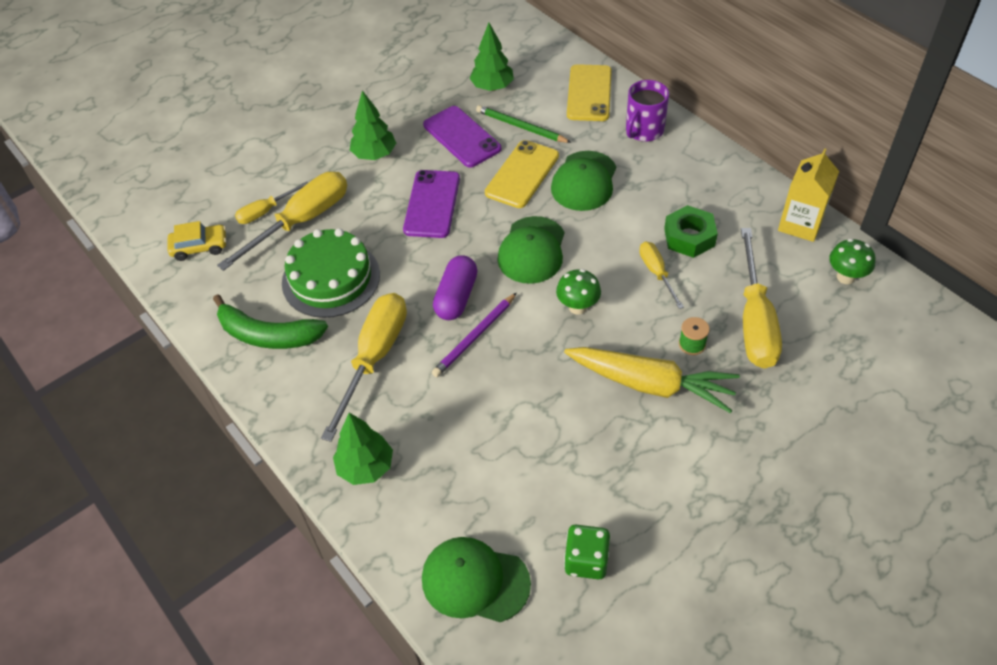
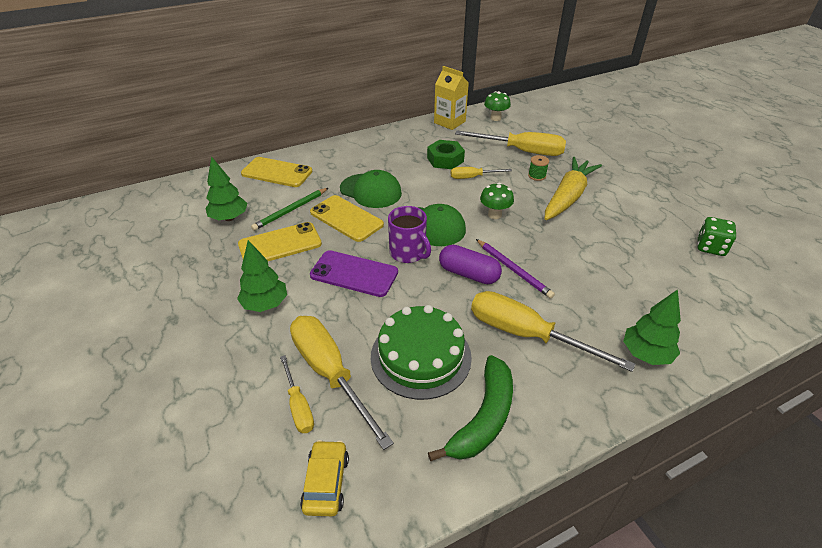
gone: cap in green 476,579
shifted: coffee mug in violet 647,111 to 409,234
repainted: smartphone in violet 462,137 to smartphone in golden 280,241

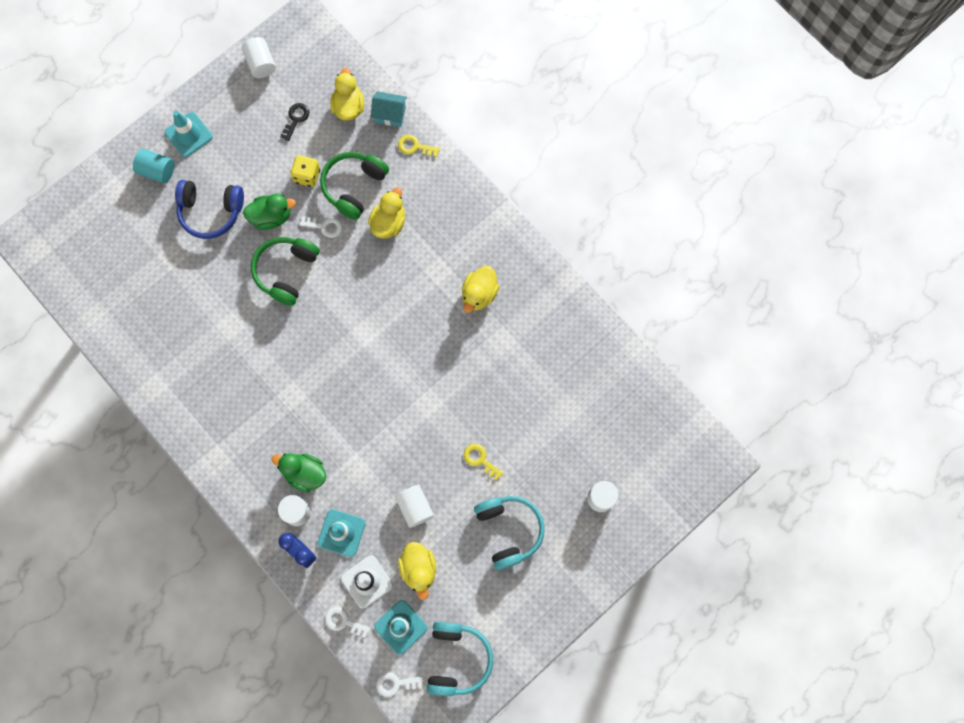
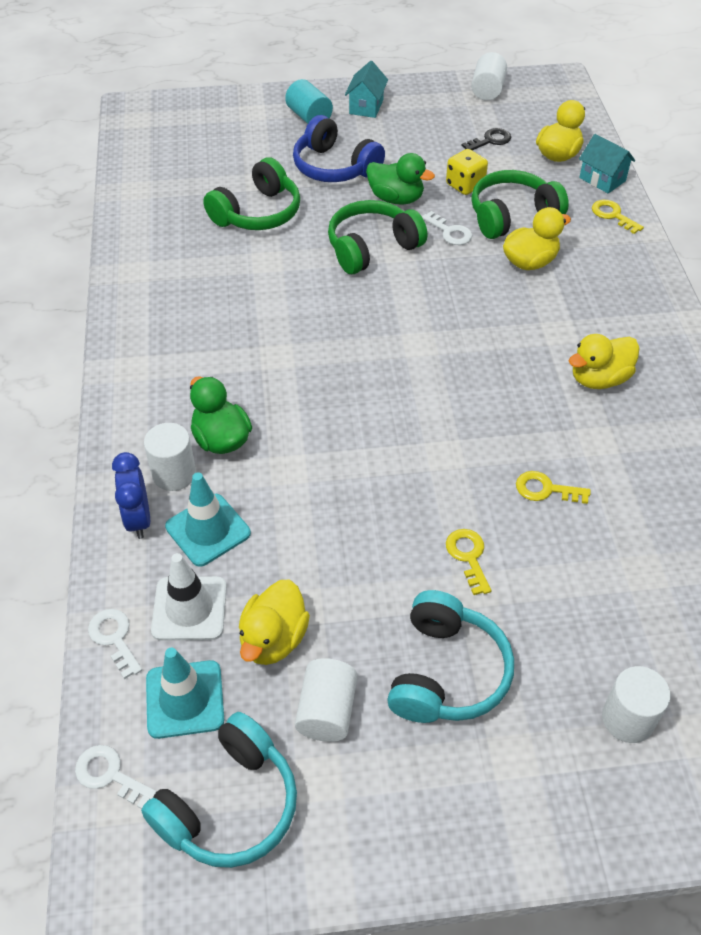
new: headphones in green 251,193; door key in golden 553,487
shifted: solid cylinder in snow-white 414,506 to 326,700
swapped: safety cone in aqua 189,134 to cottage in aqua 366,89

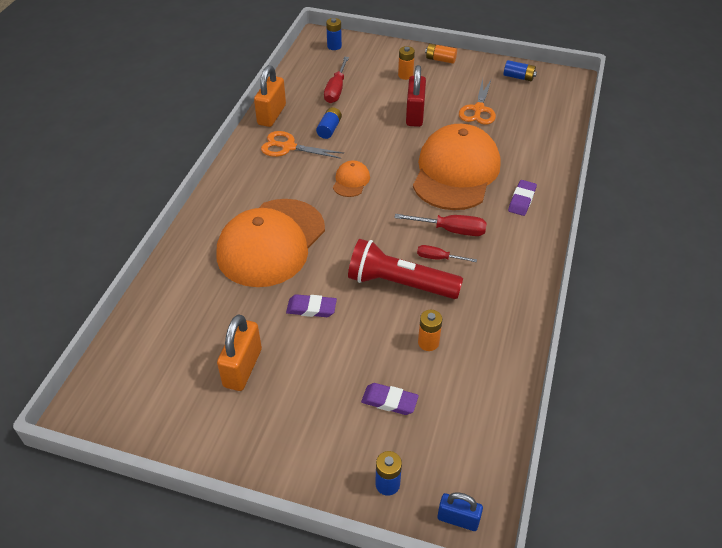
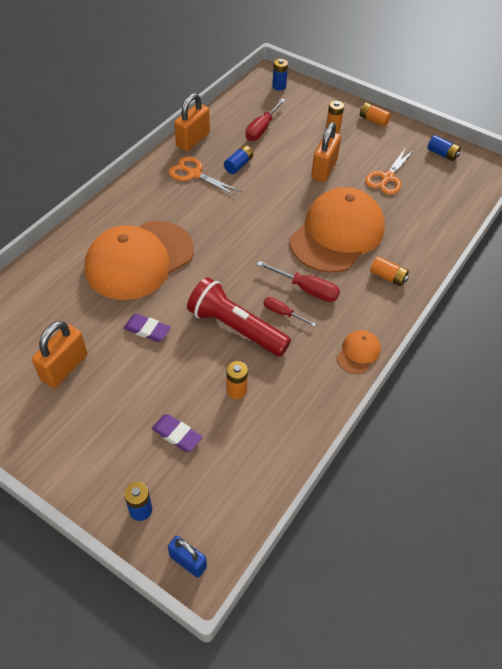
shifted: cap in orange-coloured 351,178 to 358,352
swapped: eraser in violet 522,198 to AA battery in orange-coloured 389,271
repainted: padlock in crimson 416,96 to padlock in orange-coloured 326,152

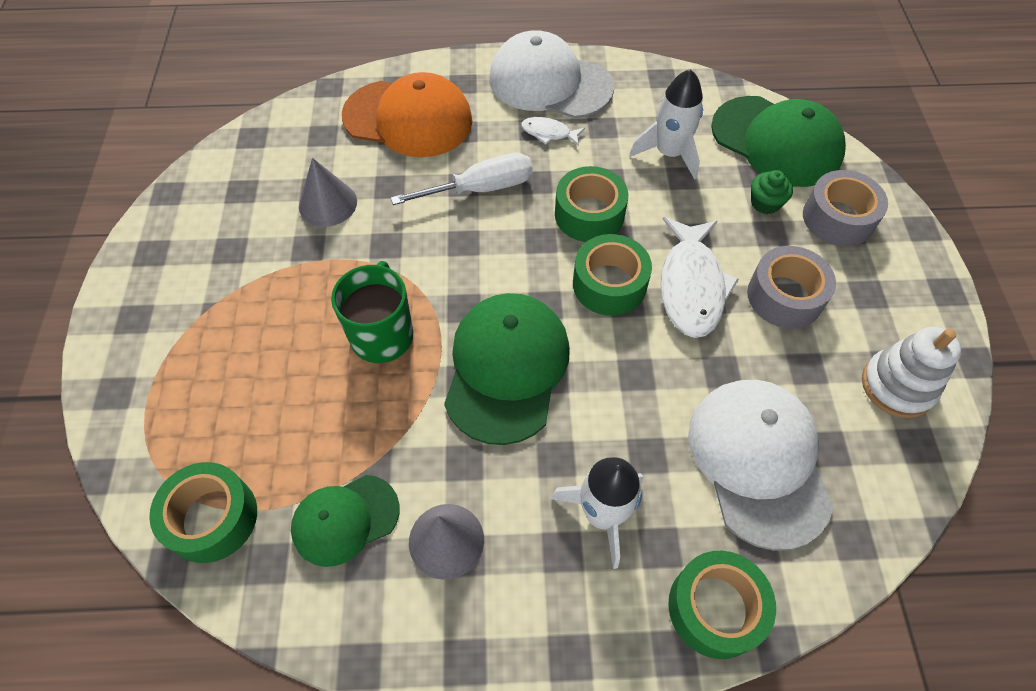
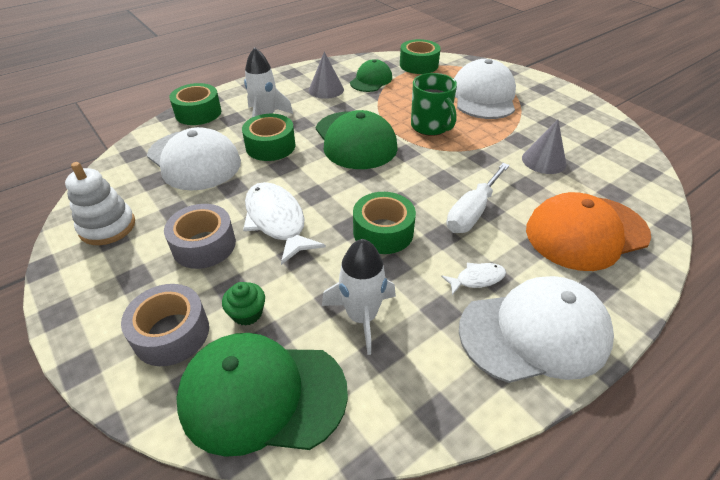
new: cap in snow-white 485,89
shifted: sticky tape in green 612,275 to 268,137

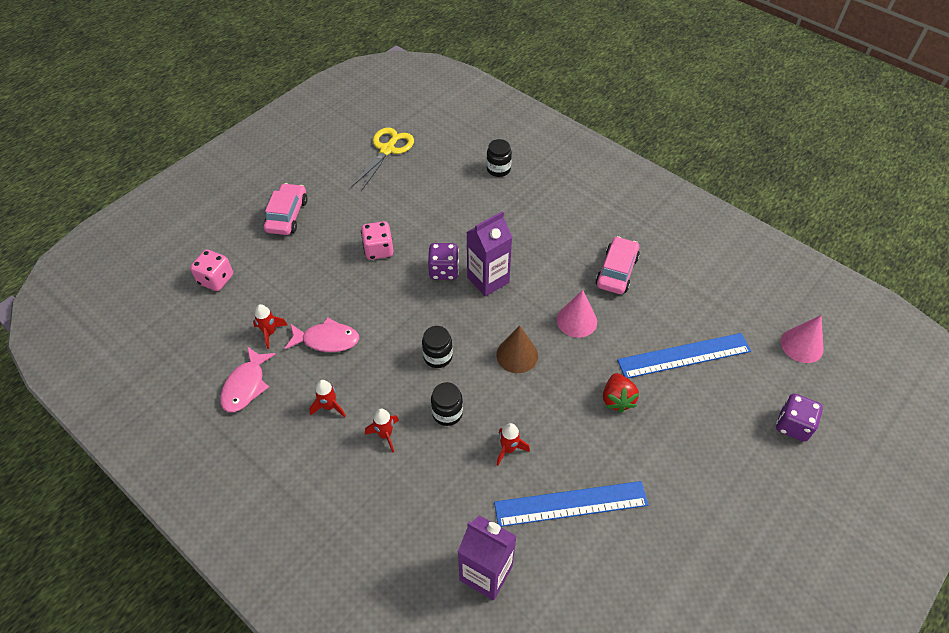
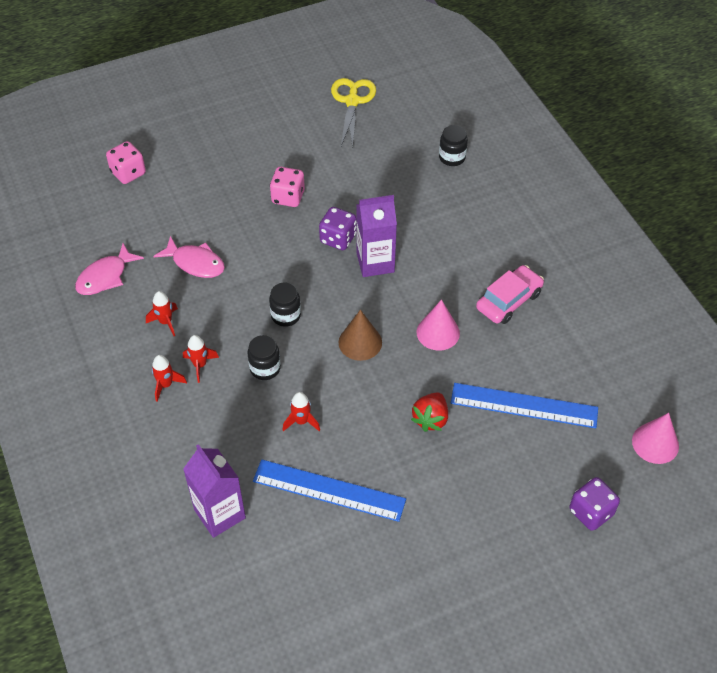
gone: toy car in rose-pink 286,209
shifted: toy rocket in crimson 270,326 to 169,378
rotated: shears in golden 383,159 = 353,113 45 degrees counterclockwise

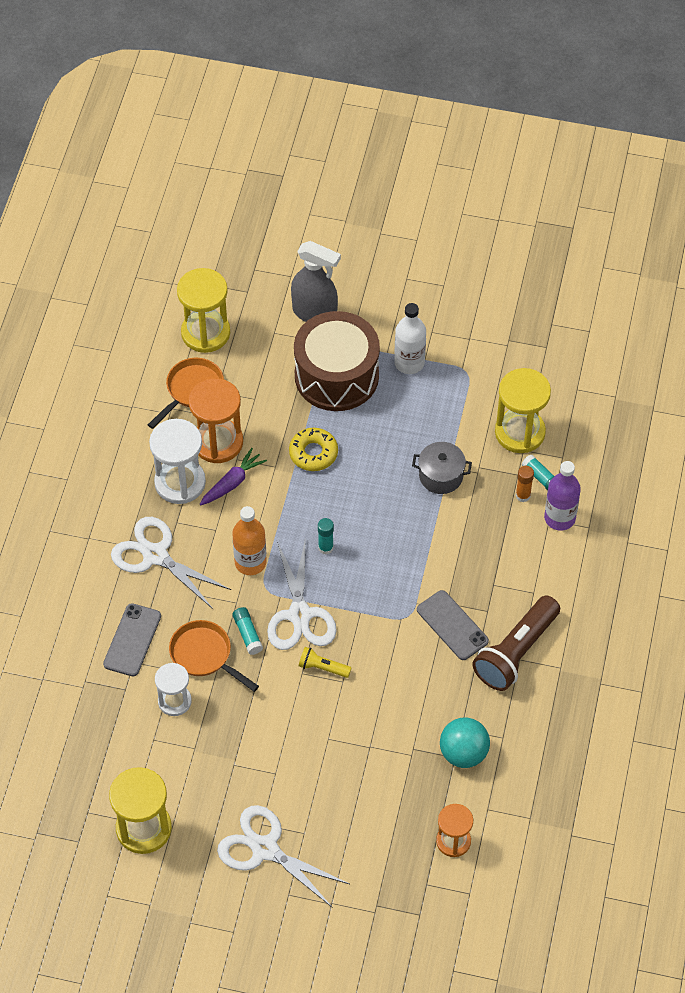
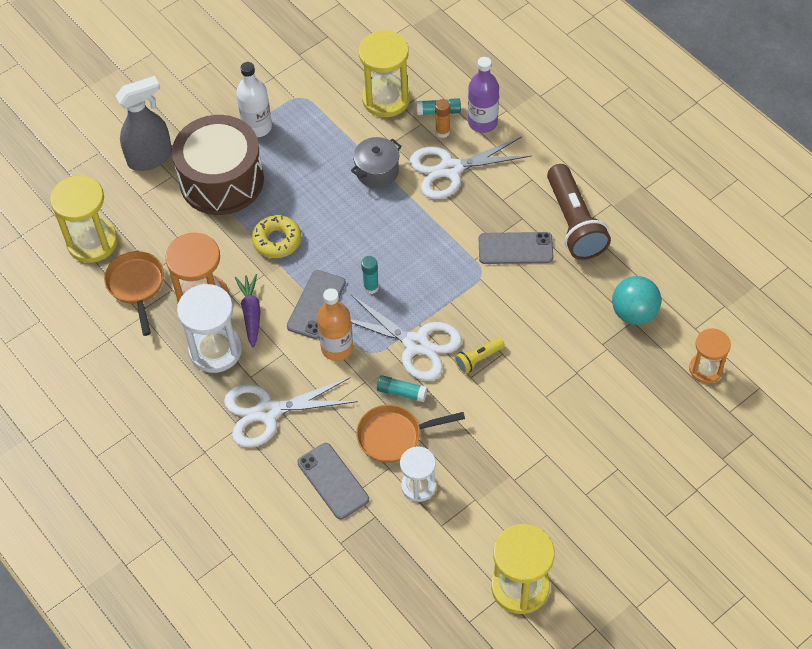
new: smartphone in grey 316,304
shifted: shears in snow-white 283,856 to 471,167

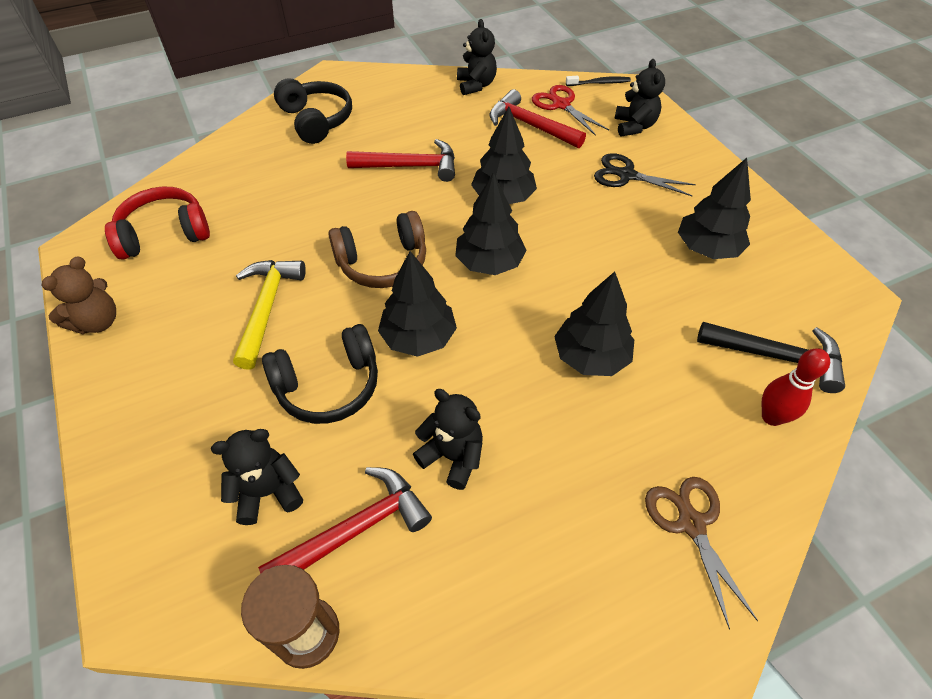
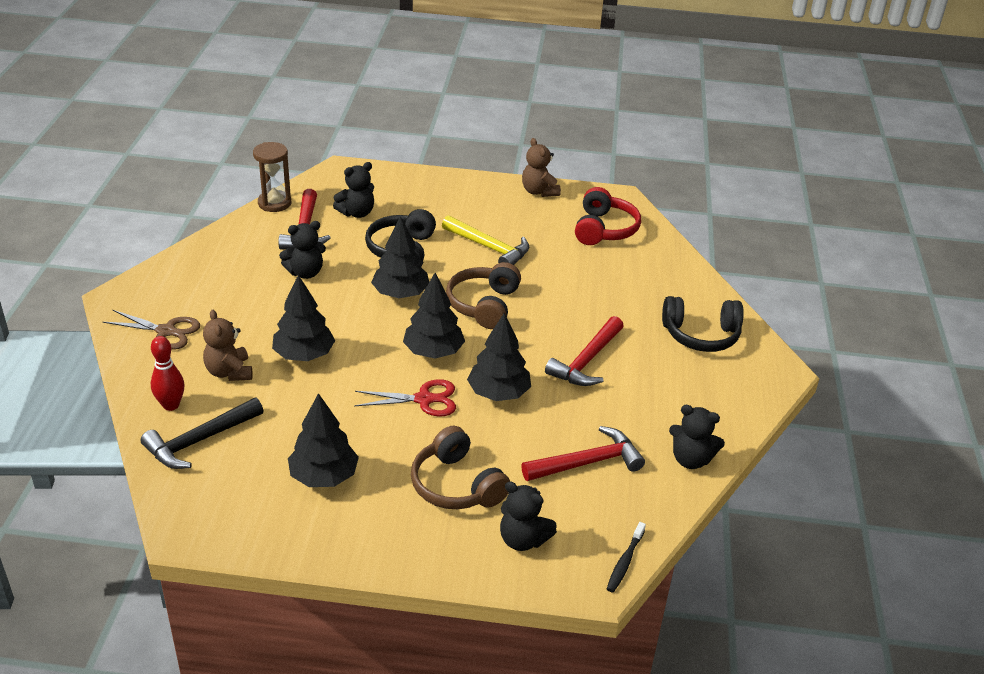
new: stuffed bear in dark brown 227,345
shifted: shears in crimson 570,110 to 405,398
swapped: shears in black 645,174 to headphones in dark brown 460,467
rotated: stuffed bear in black 257,477 = 353,190 45 degrees clockwise

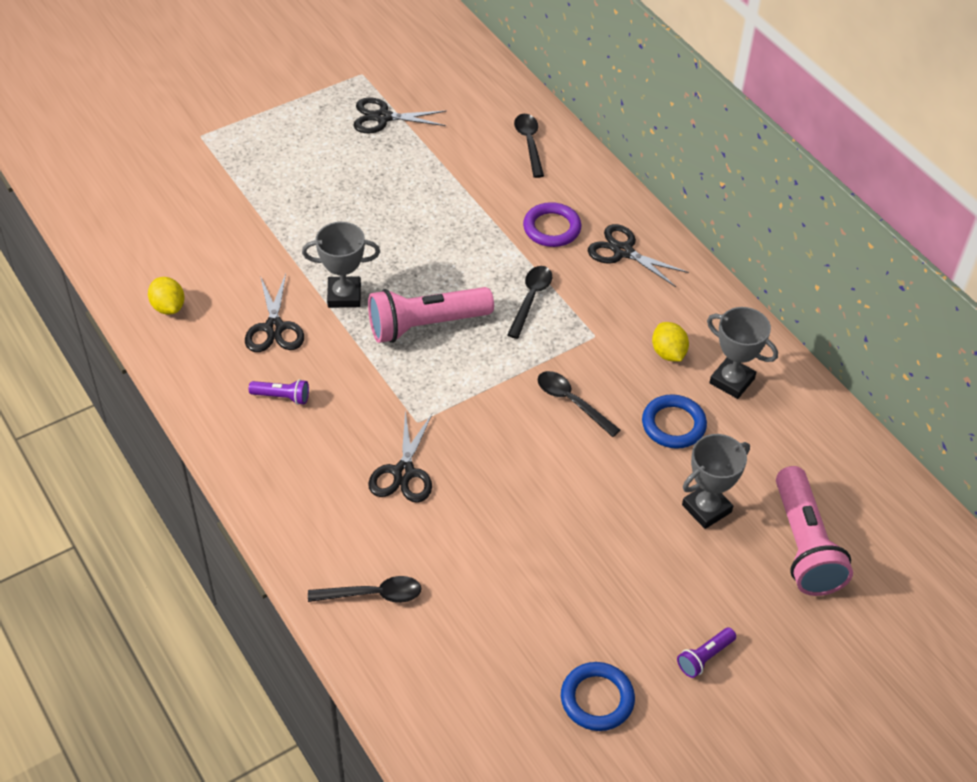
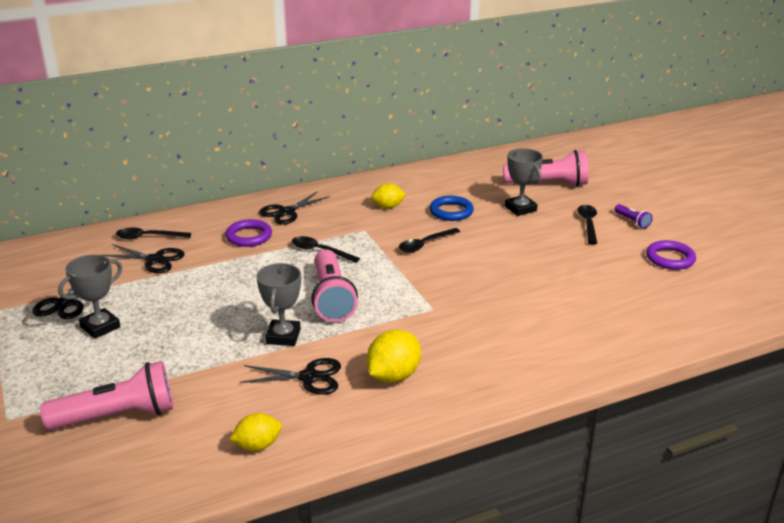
new: flashlight in rose-pink 107,395
shifted: trophy in grey 742,353 to 90,297; shears in black 400,457 to 143,258; teaspoon in black 365,589 to 587,224
swapped: flashlight in violet 279,392 to lemon in golden 394,356
repainted: ring in royal blue 598,696 to ring in violet 671,255

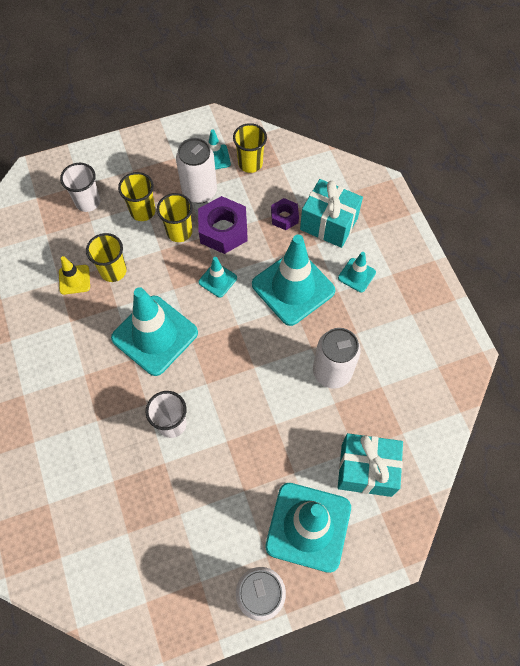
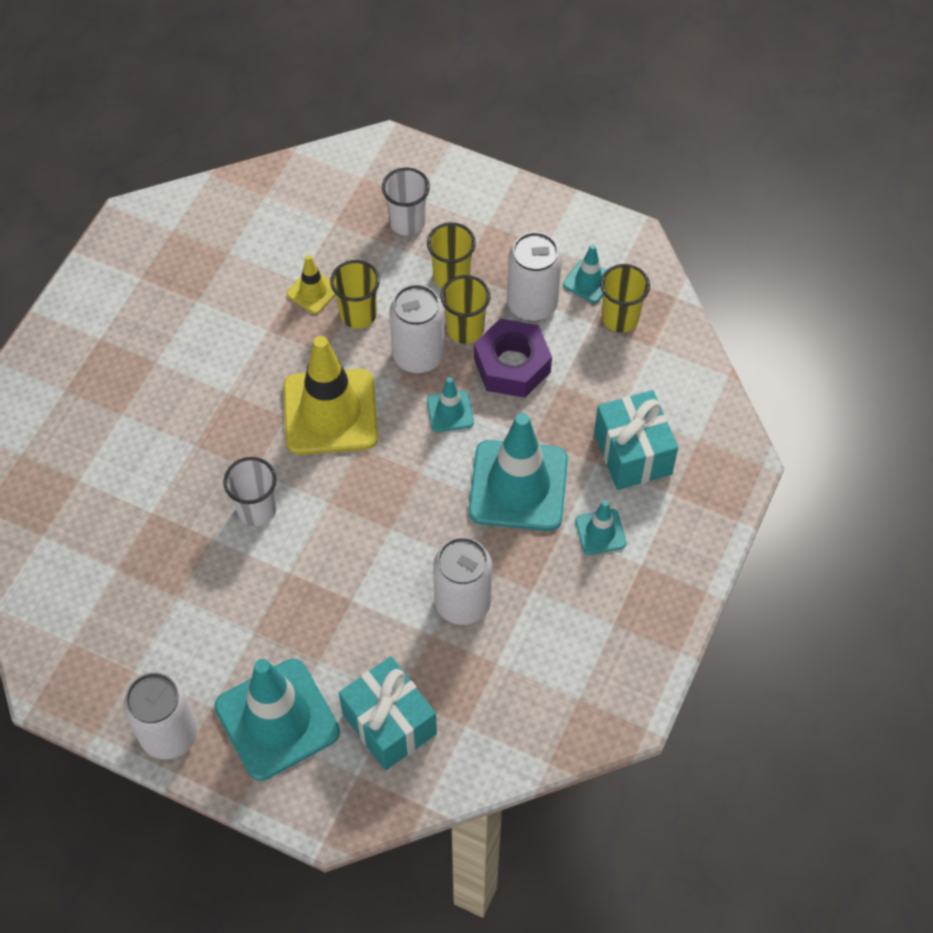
gone: hexagon nut in violet 285,214
new: tin in snow-white 417,329
repainted: safety cone in aqua 154,331 to safety cone in golden 330,395

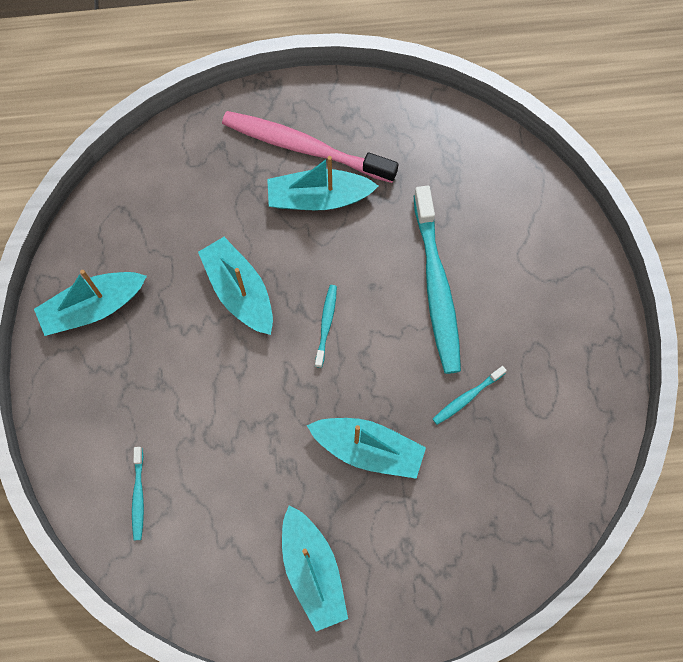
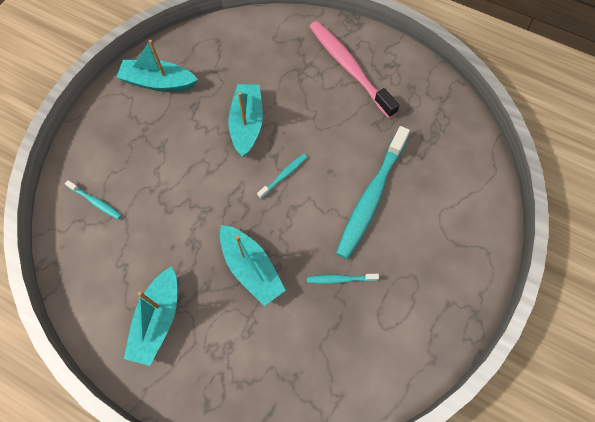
gone: boat in aqua 322,183
rotated: tooth brush in aqua 138,493 = 93,199 90 degrees counterclockwise

